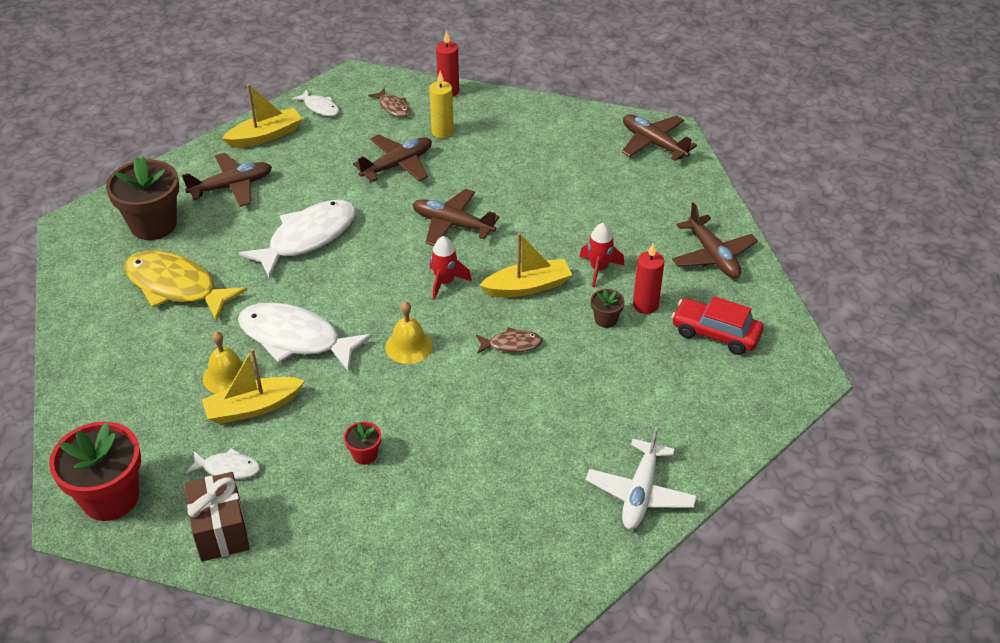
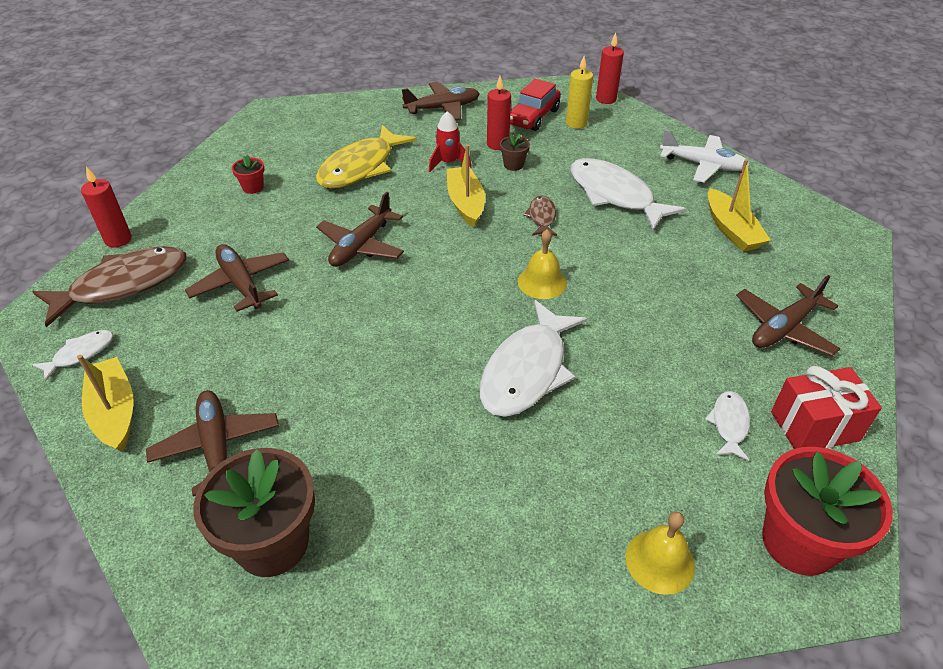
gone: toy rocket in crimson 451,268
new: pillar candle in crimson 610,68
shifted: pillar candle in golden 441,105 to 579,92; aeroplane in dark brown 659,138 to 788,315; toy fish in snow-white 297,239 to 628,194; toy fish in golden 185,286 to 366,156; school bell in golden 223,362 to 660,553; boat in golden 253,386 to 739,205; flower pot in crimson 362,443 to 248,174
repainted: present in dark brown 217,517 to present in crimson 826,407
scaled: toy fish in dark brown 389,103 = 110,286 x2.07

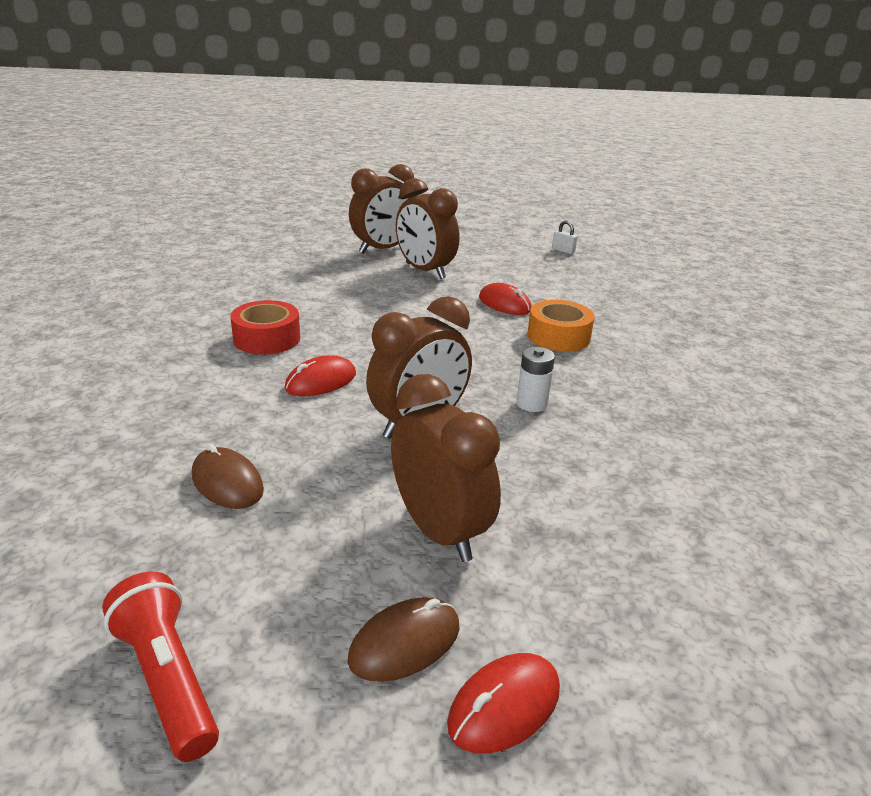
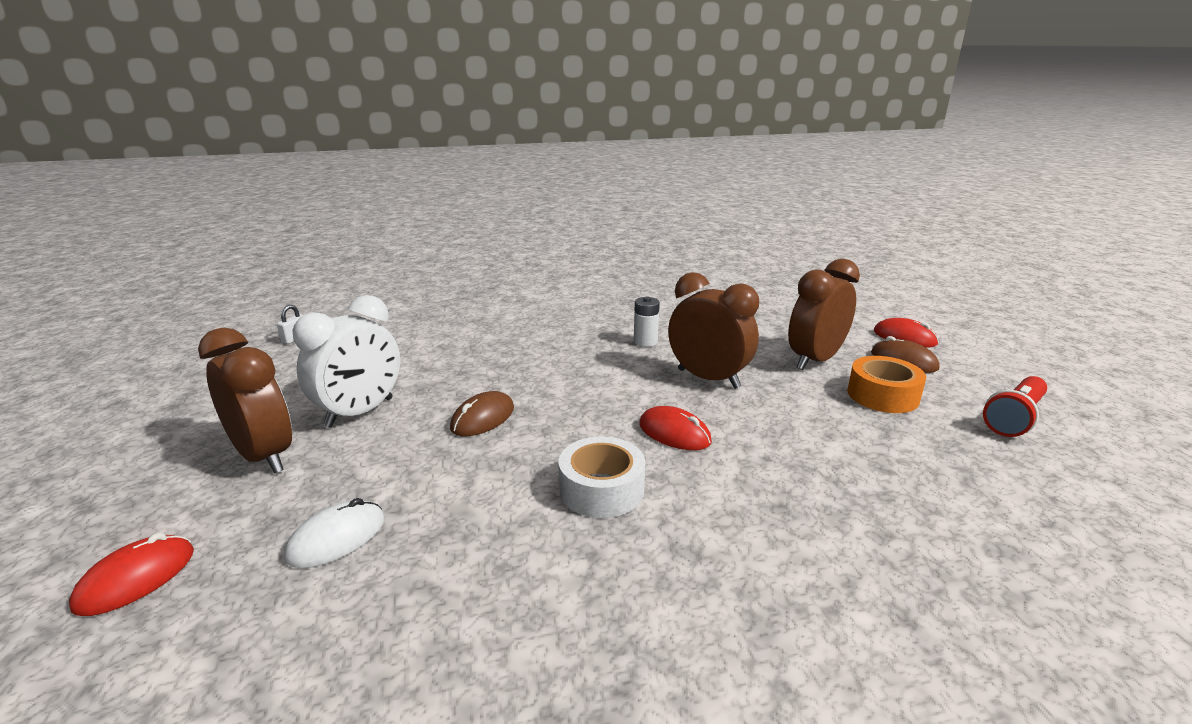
new: computer mouse in snow-white 334,533
shifted: computer mouse in crimson 505,299 to 131,574; sticky tape in orange-coloured 561,326 to 886,384; computer mouse in dark brown 228,476 to 482,413
repainted: alarm clock in dark brown 427,228 to alarm clock in snow-white 346,361; sticky tape in crimson 265,327 to sticky tape in snow-white 602,477

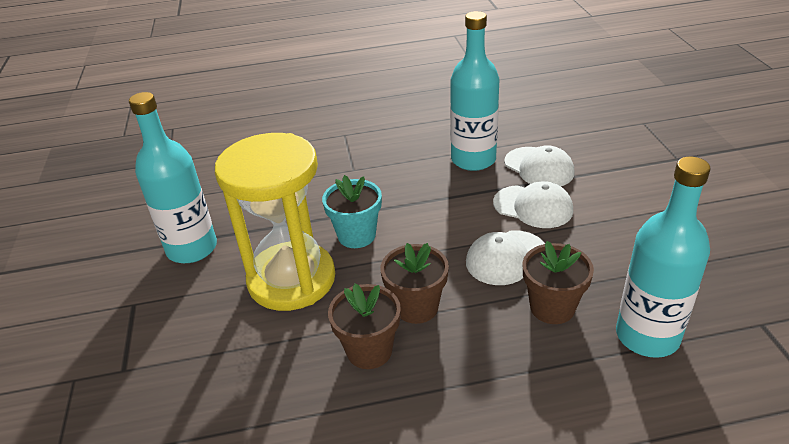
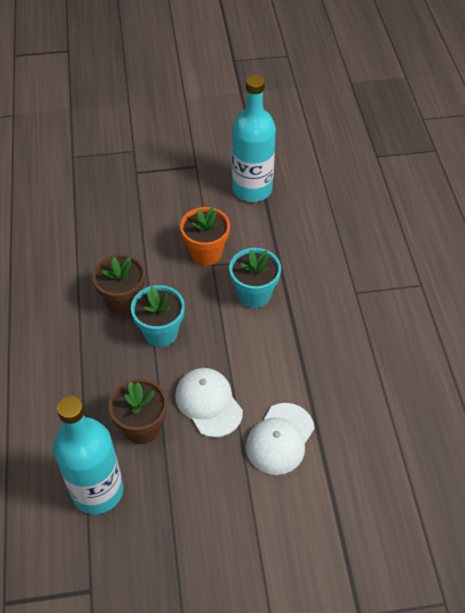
gone: bottle in aqua 474,91; cap in snow-white 539,165
swapped: hourglass in golden 275,222 to flower pot in orange-coloured 205,236
repainted: flower pot in dark brown 414,283 to flower pot in aqua 158,316

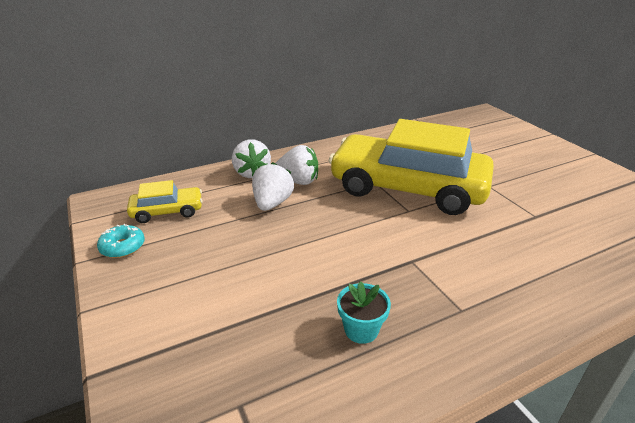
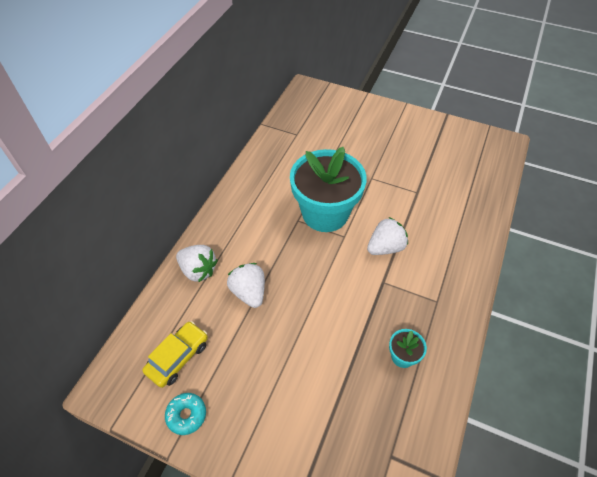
shifted: strawberry in snow-white 297,165 to 387,236
swapped: toy car in golden 411,167 to flower pot in aqua 328,189

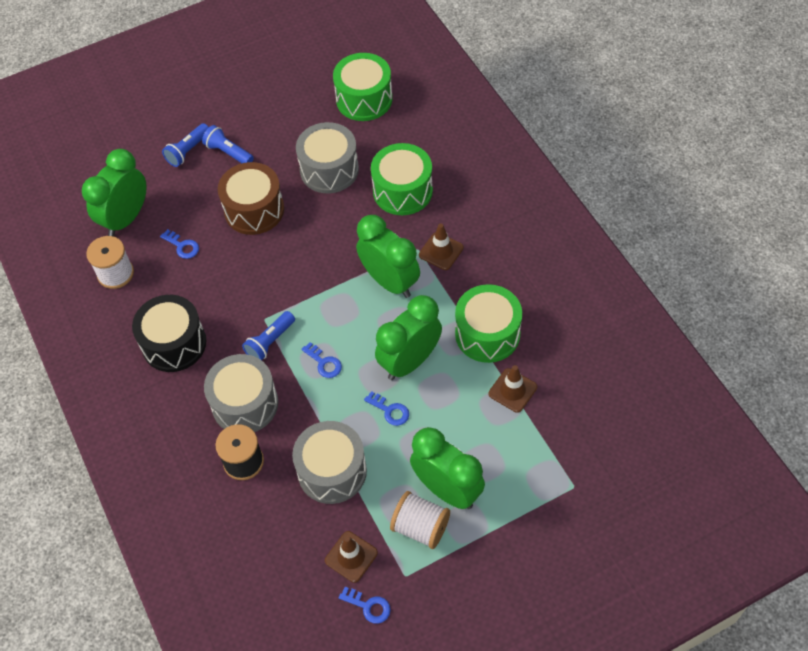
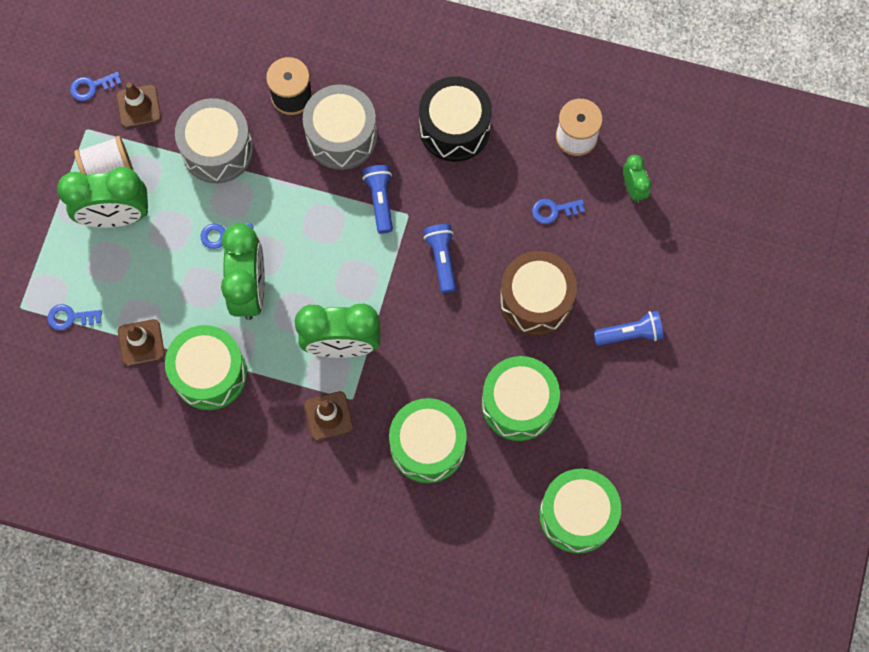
shifted: flashlight in royal blue 185,145 to 439,258; door key in royal blue 321,360 to 74,317
repainted: snare drum in grey 327,158 to snare drum in green 521,398
scaled: alarm clock in green 114,193 = 637,179 x0.51

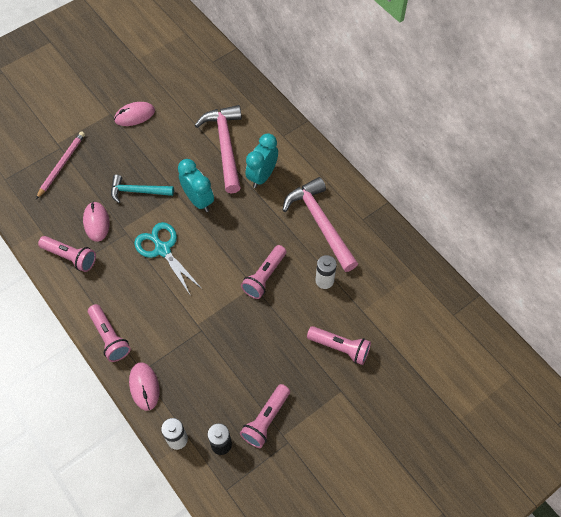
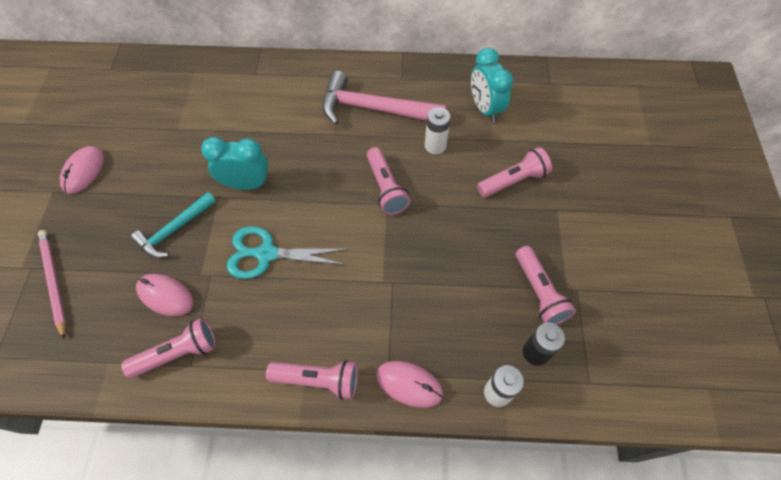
gone: hammer in rose-pink 218,149
shifted: alarm clock in aqua 261,161 to 492,85

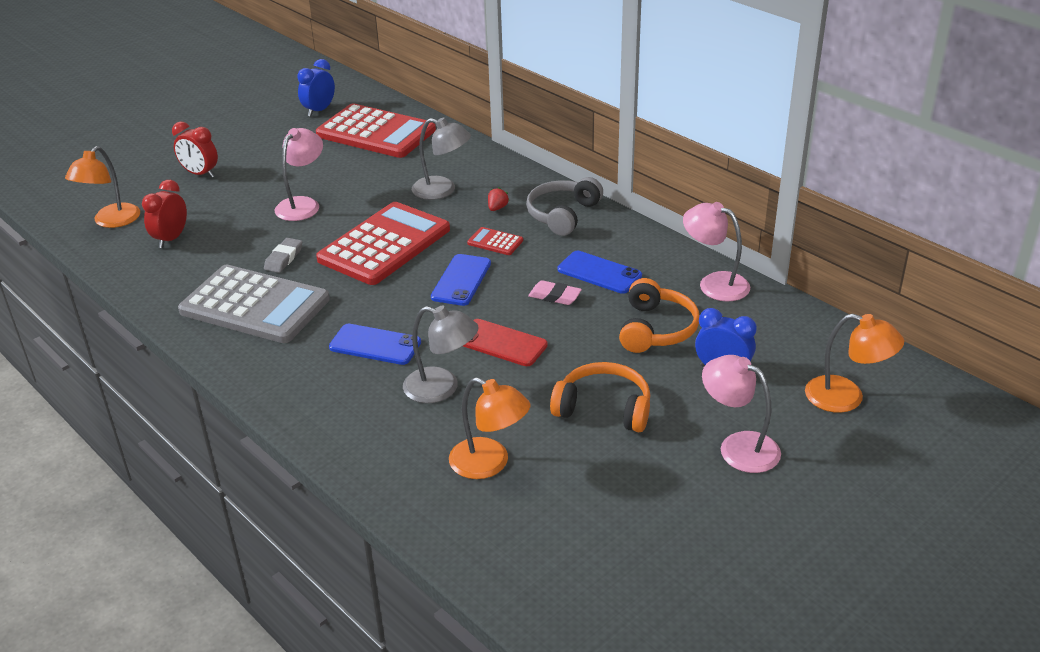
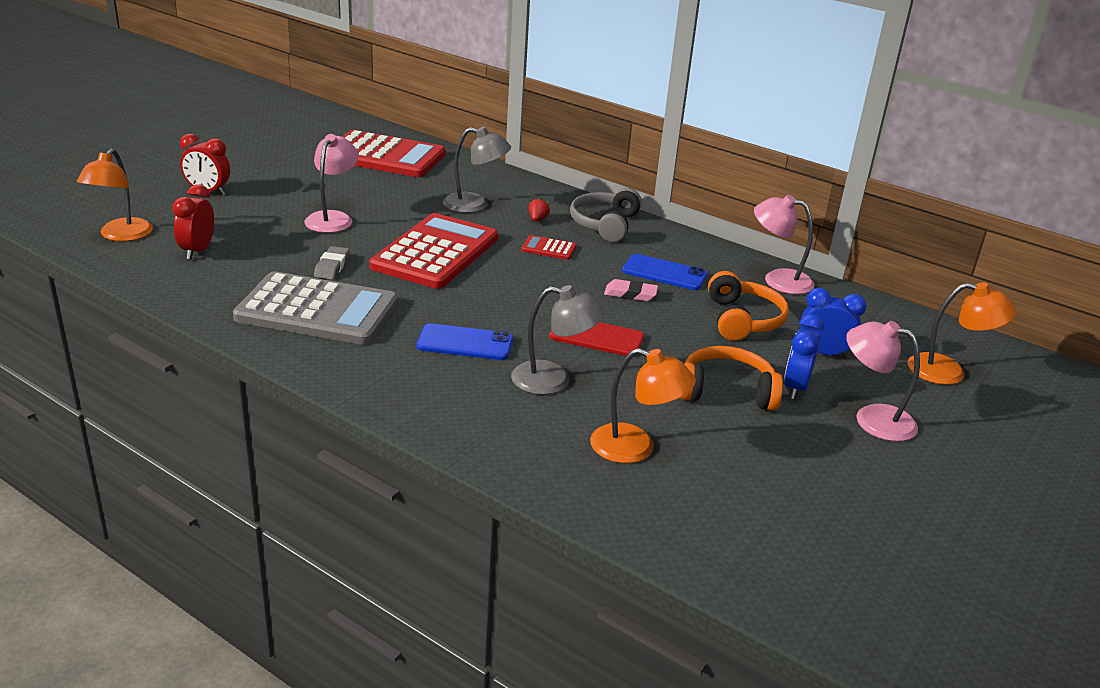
gone: smartphone in royal blue 461,280
shifted: alarm clock in royal blue 316,88 to 804,356

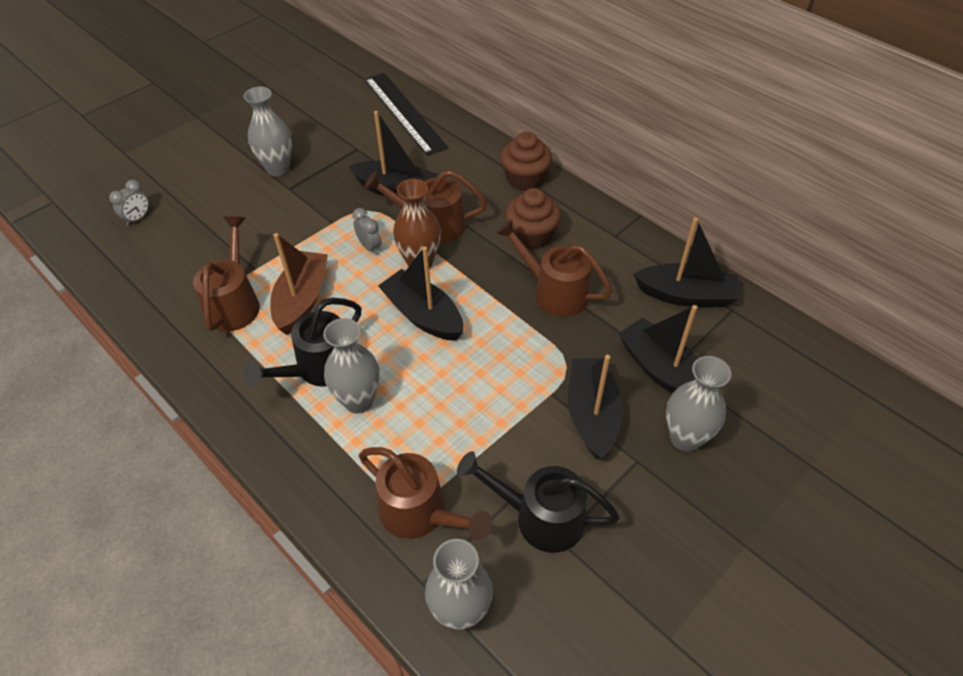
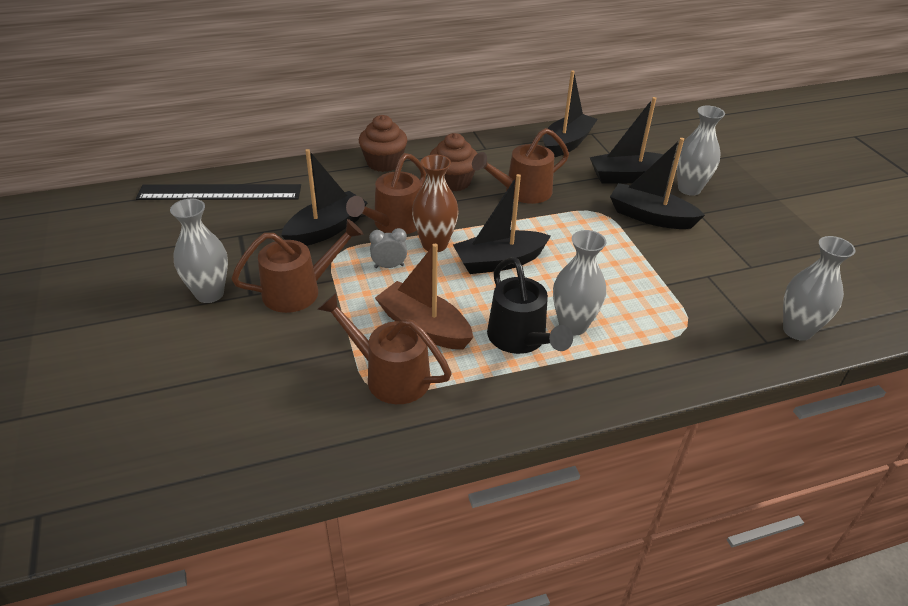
gone: alarm clock in grey 129,203; watering pot in black 538,502
shifted: watering pot in dark brown 425,493 to 297,266

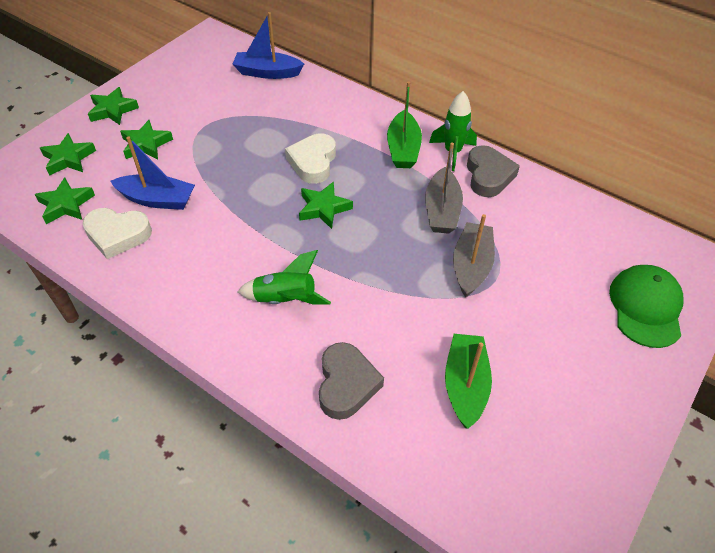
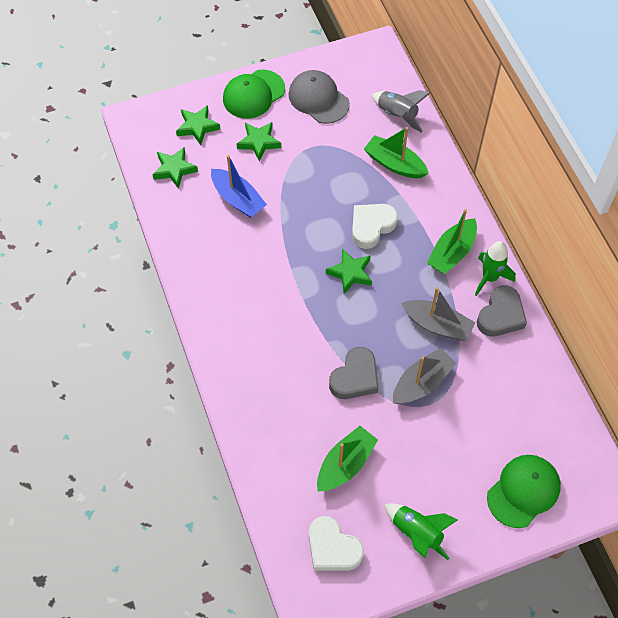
new: cap in grey 319,97; boat in green 396,152
shifted: heart in snow-white 117,233 to 336,543; toy rocket in green 284,277 to 421,531; heart in grey 351,381 to 353,373
swapped: boat in royal blue 268,45 to toy rocket in grey 401,111; five-pointed star in green 113,106 to cap in green 254,94
rotated: boat in grey 444,188 = 438,314 105 degrees counterclockwise

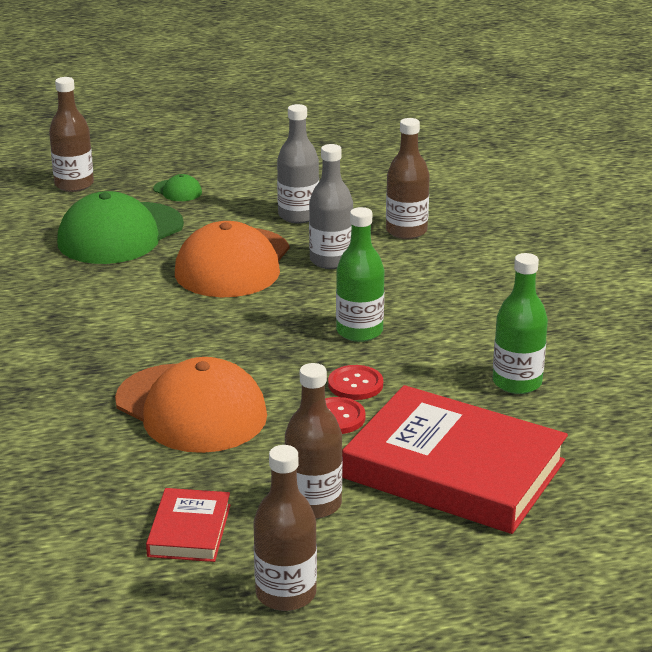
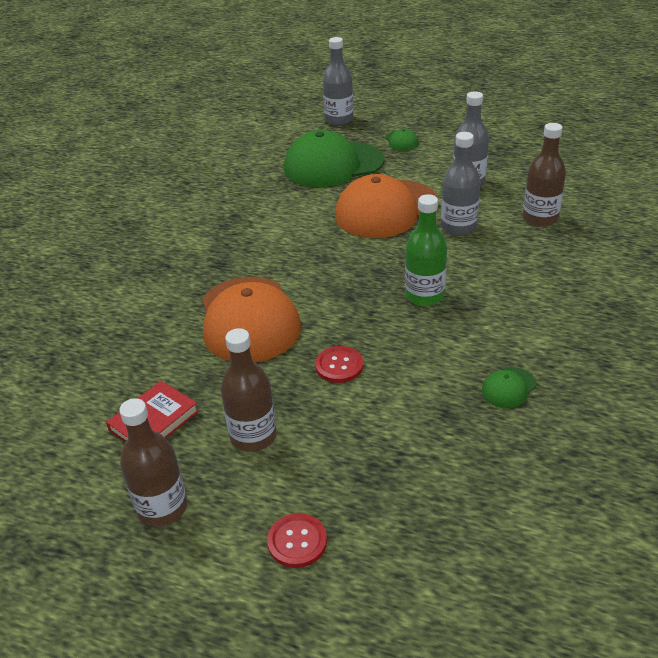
gone: book in crimson 455,459
shifted: shirt button in crimson 355,382 to 297,540
swapped: bottle in green 520,323 to cap in green 509,387
repainted: bottle in dark brown 71,134 to bottle in grey 338,81

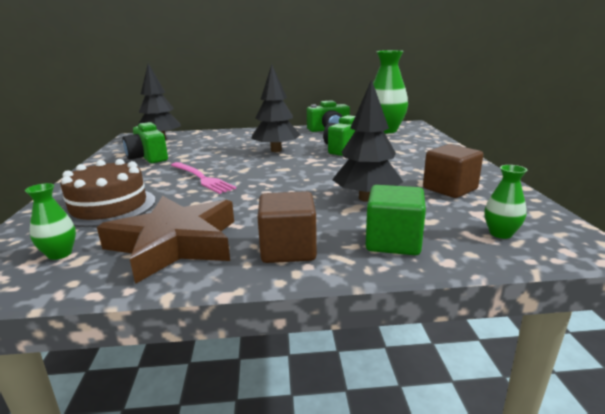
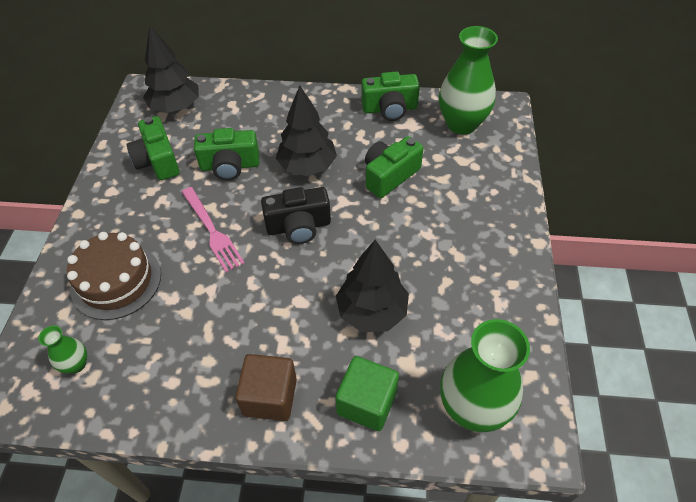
gone: cube in dark brown 453,171; five-pointed star in dark brown 165,240
new: photo camera in green 226,154; photo camera in black 296,215
scaled: tall vase in green 506,202 = 485,375 x2.13

